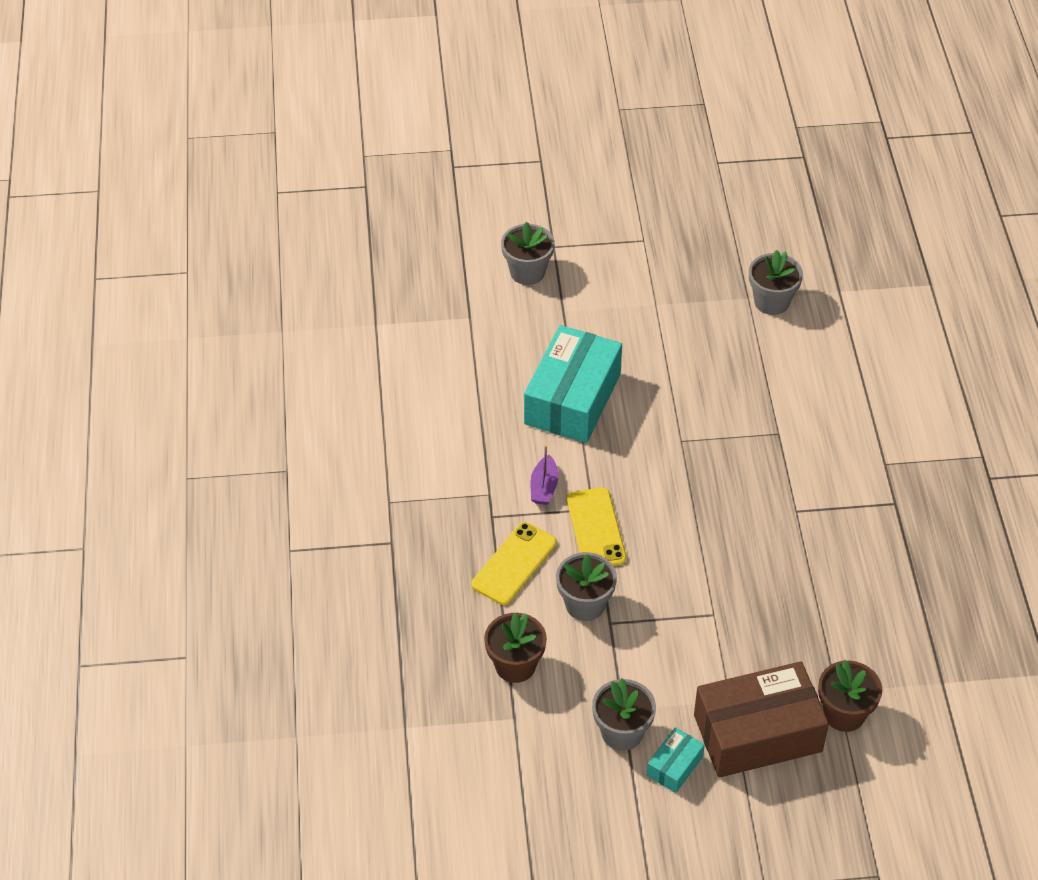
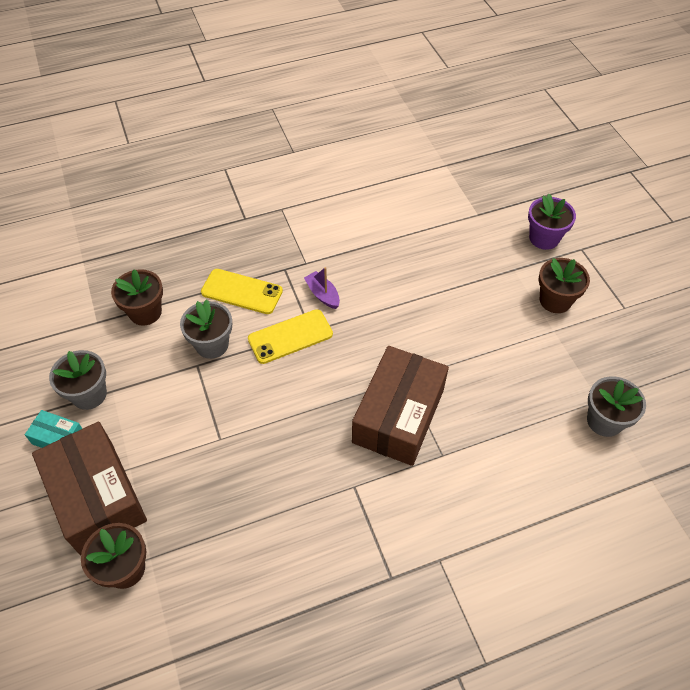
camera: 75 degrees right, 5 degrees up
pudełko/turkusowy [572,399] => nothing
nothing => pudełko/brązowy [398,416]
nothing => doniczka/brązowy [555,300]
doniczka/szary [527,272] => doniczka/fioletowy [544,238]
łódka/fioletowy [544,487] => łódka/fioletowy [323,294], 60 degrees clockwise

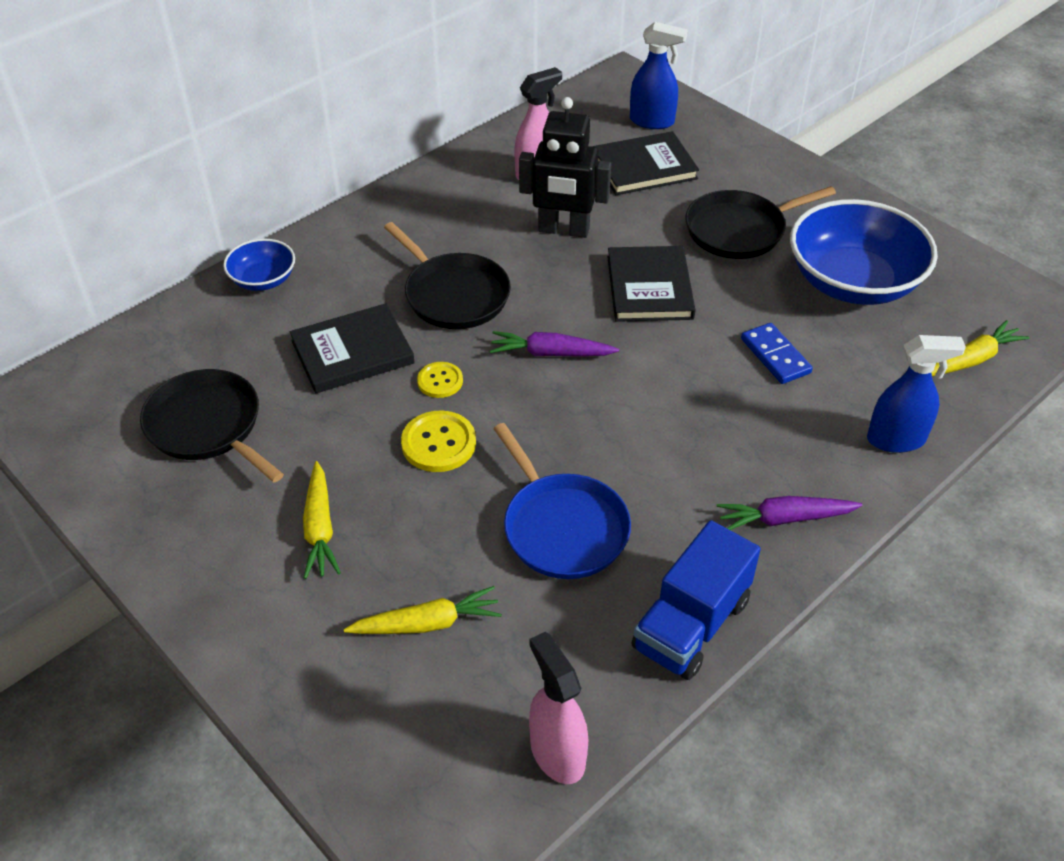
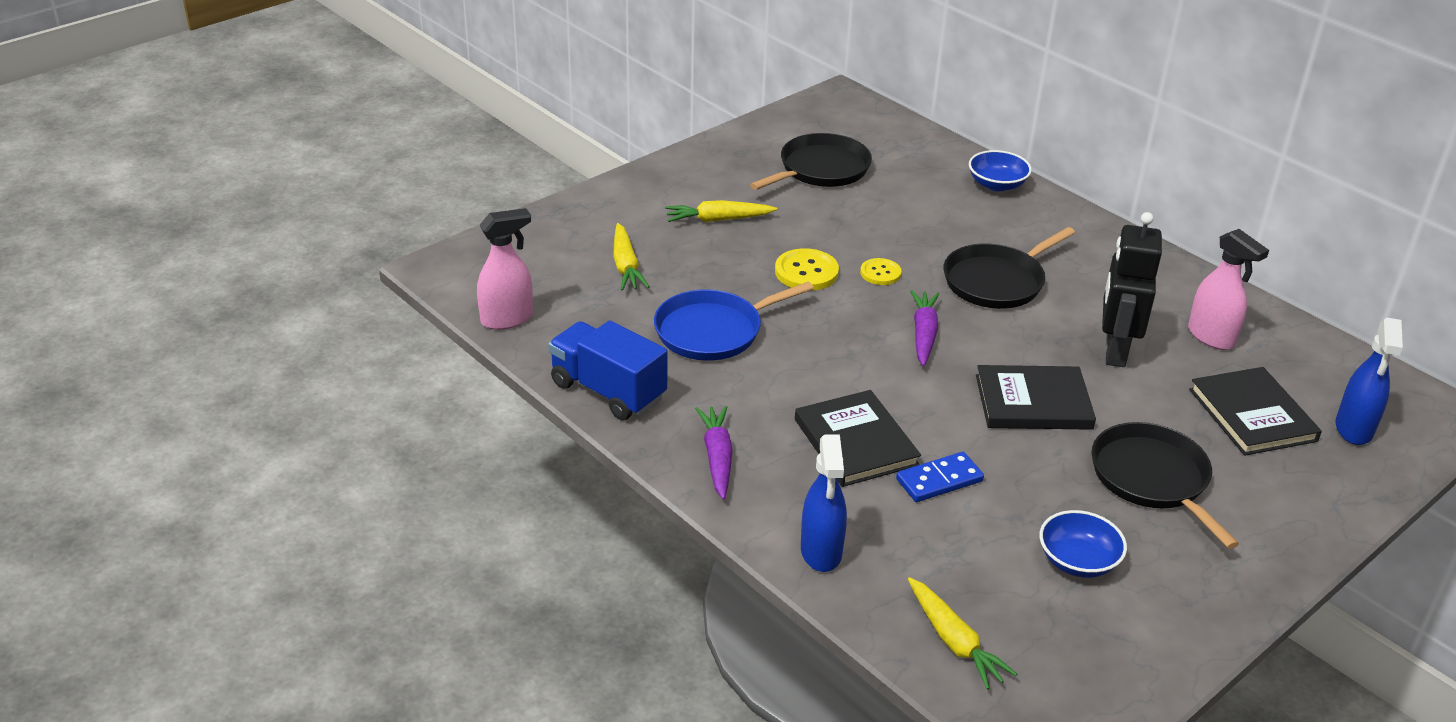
camera: 90 degrees right, 10 degrees down
książka/czarny [352,352] => książka/czarny [856,442], relocated
miska/niebieski [853,282] => miska/niebieski [1078,561], x0.50

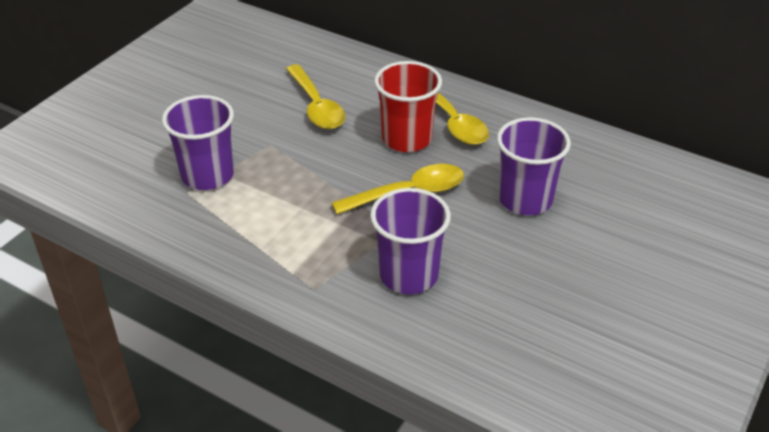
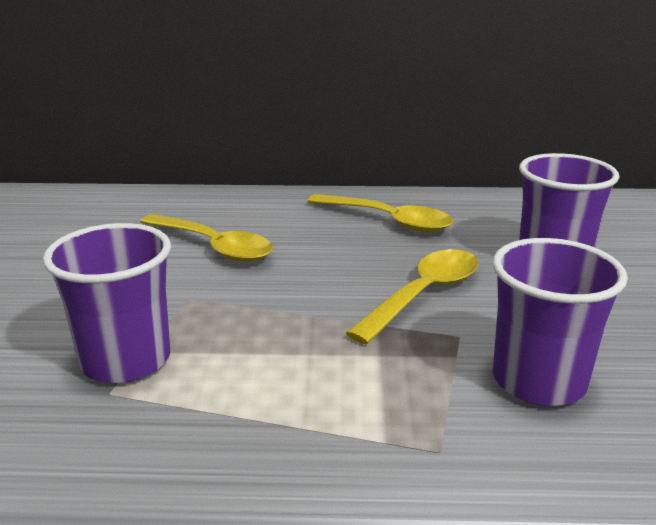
camera: 30 degrees left, 15 degrees down
szklanka/czerwony [407,139] => nothing

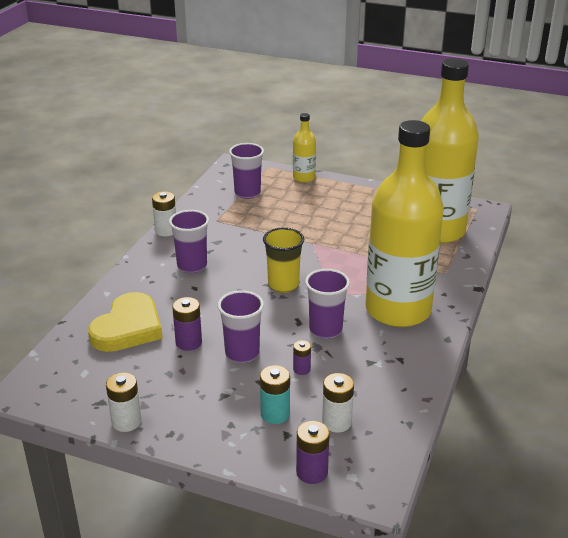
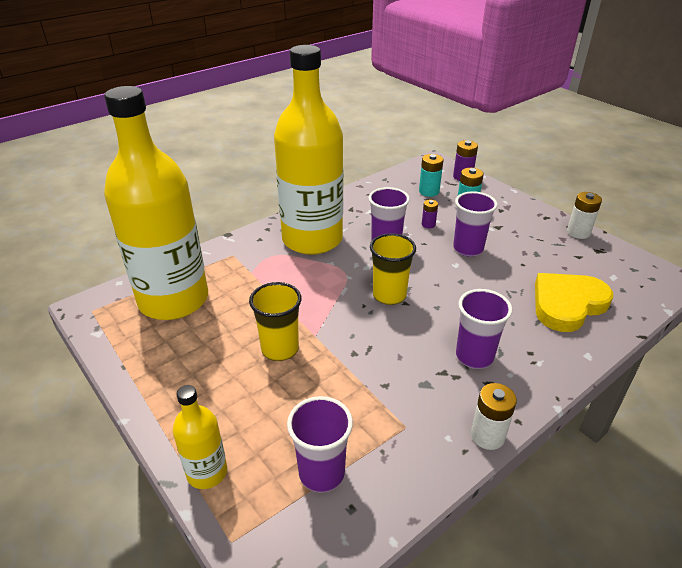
camera: 150 degrees left, 5 degrees up
bateria/fioletowy [188,342] => nothing
nothing => szklanka/żółty [280,349]
bateria/biały [336,422] => bateria/turkusowy [429,191]

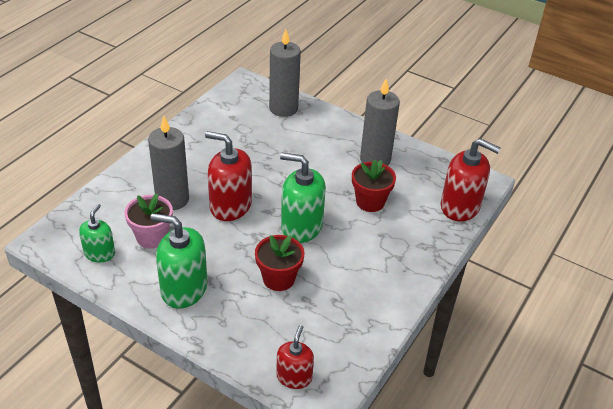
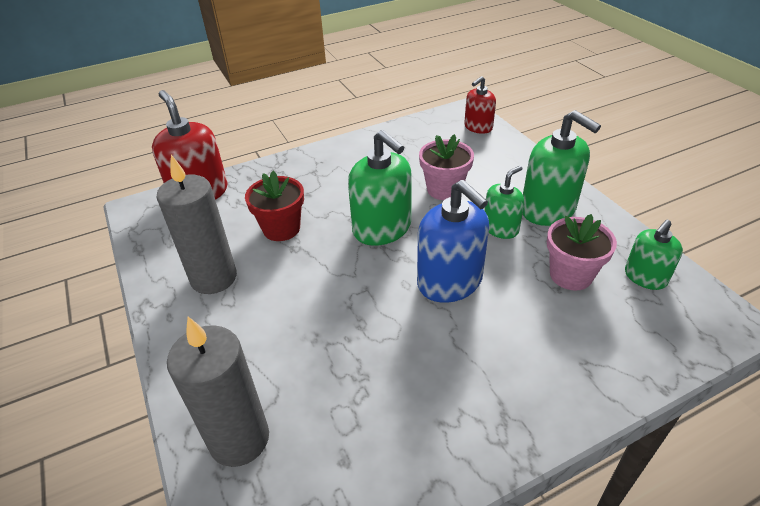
camera: 145 degrees left, 0 degrees up
świeca/szary [172,199] => nothing
nothing => dozownik mydła/zielony [500,228]
dozownik mydła/czerwony [230,206] => dozownik mydła/niebieski [450,281]
doniczka/czerwony [278,279] => doniczka/różowy [444,189]

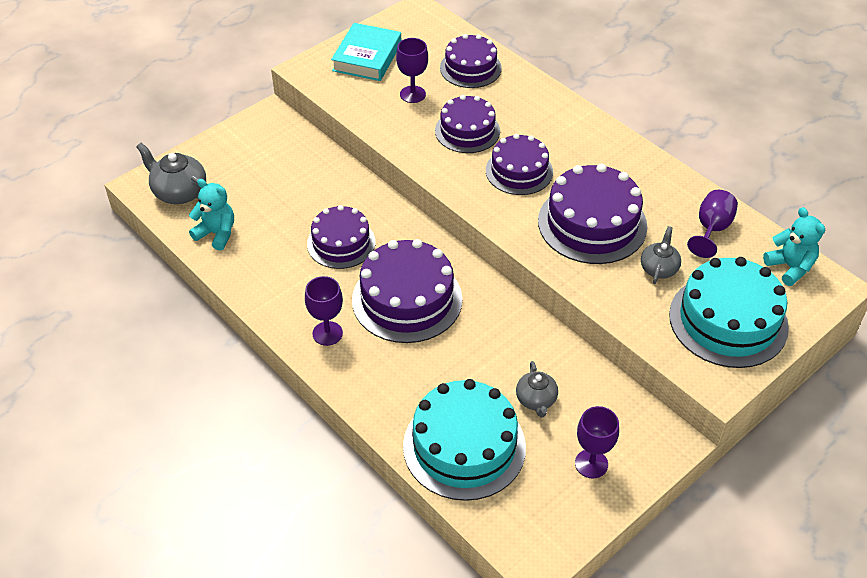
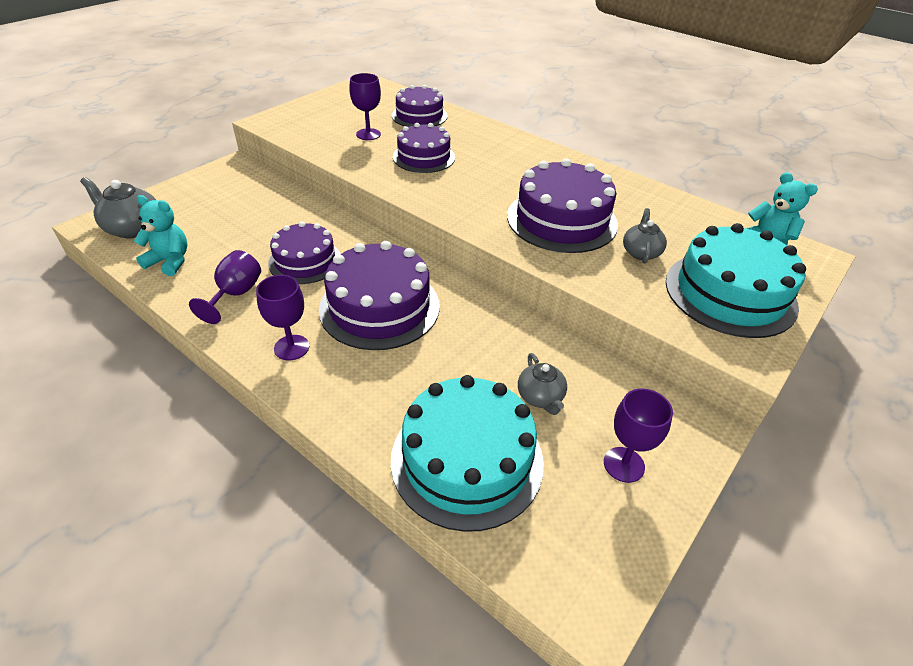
camera: 10 degrees left, 5 degrees down
książka/turkusowy [367,57] => nothing
tort/fioletowy [519,171] => nothing
kielich/fioletowy [711,229] => kielich/fioletowy [235,294], relocated

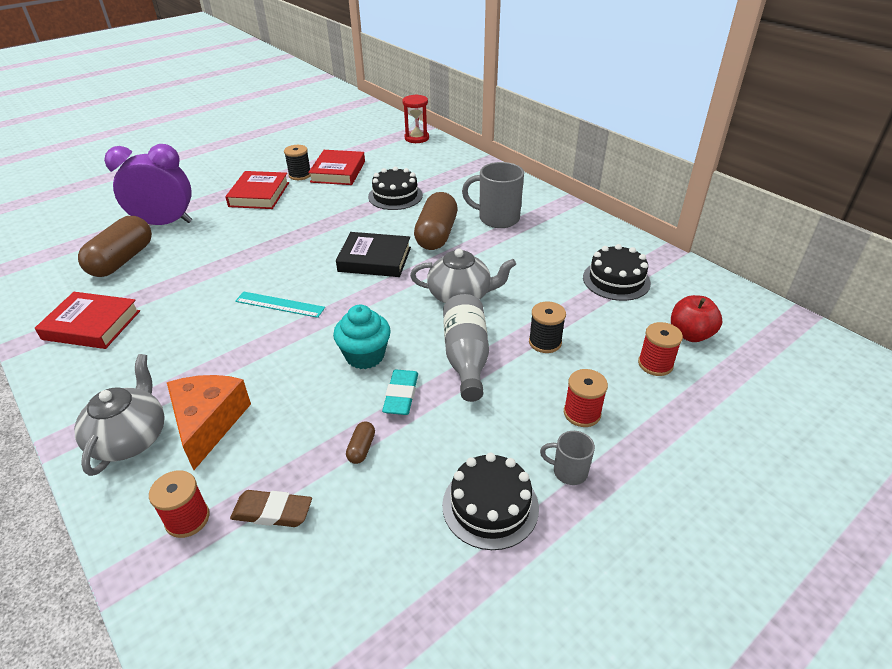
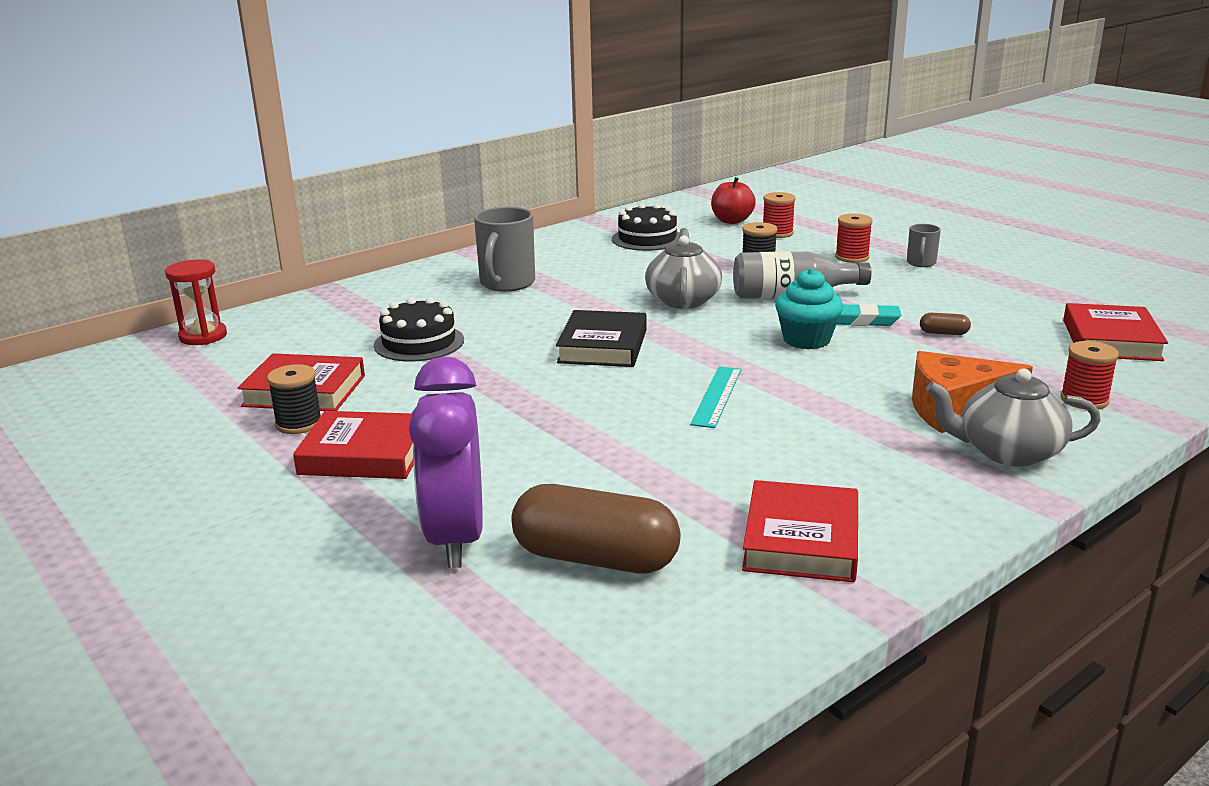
camera: 90 degrees left, 15 degrees down
gumka do mazania/brązowy [272,512] => nothing
kapsułka/brązowy [436,234] => nothing
tort/czarny [490,506] => nothing
nothing => książka/czerwony [1111,340]

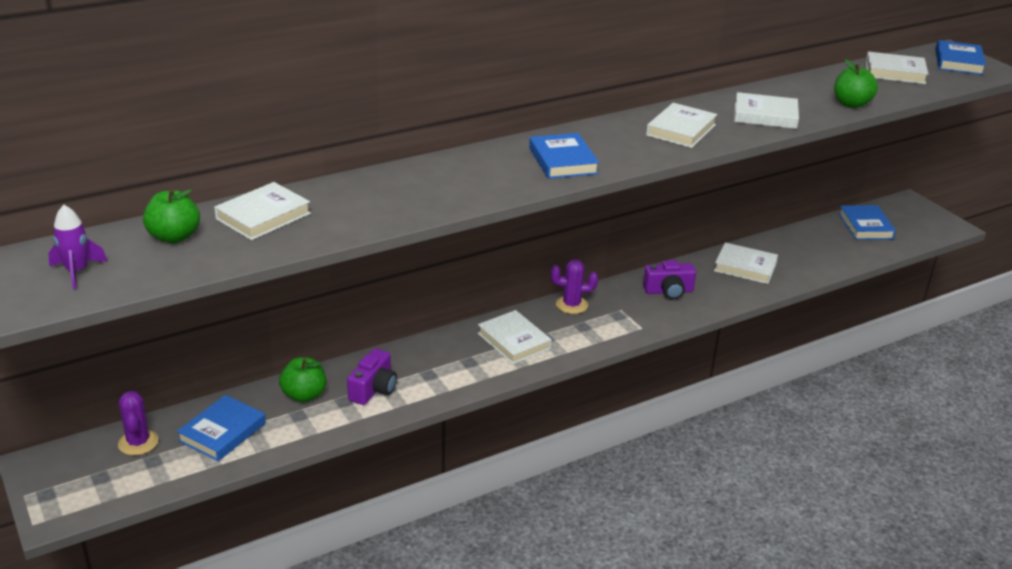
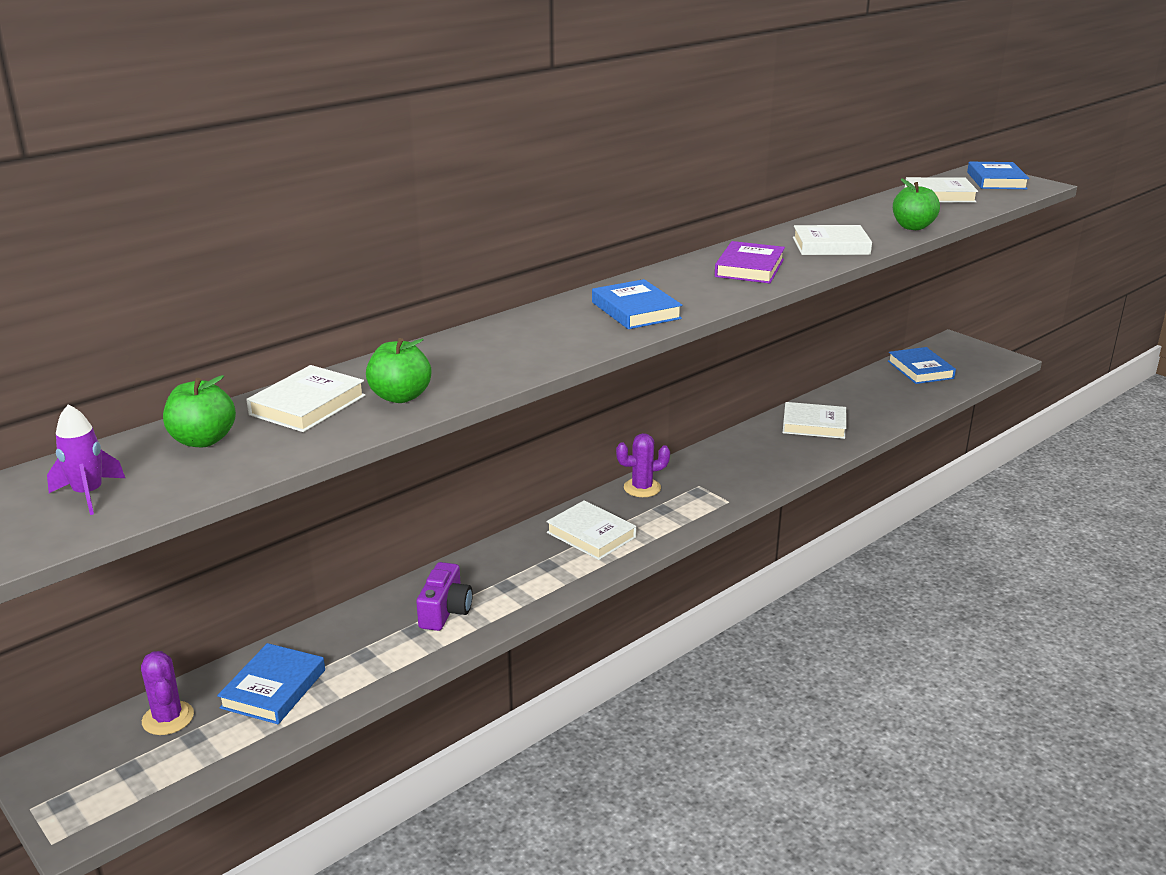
camera: 10 degrees left, 5 degrees down
aparat fotograficzny/fioletowy [668,291] => nothing
jabłko/zielony [304,395] => jabłko/zielony [400,397], relocated
książka/biały [681,130] => książka/fioletowy [749,268]

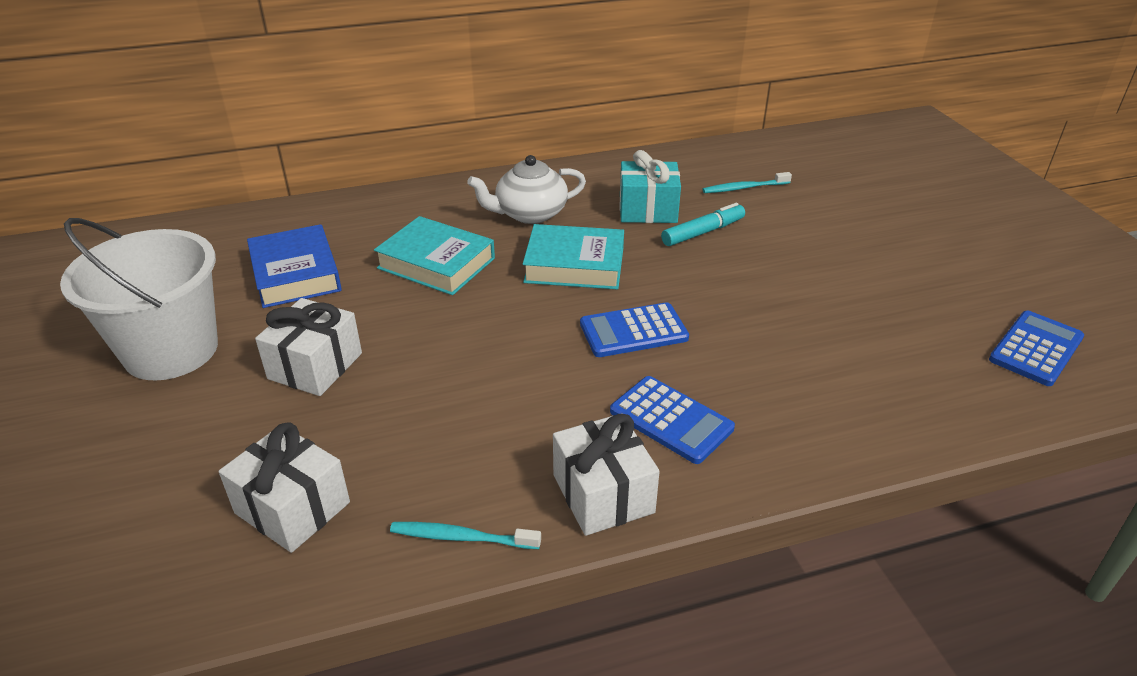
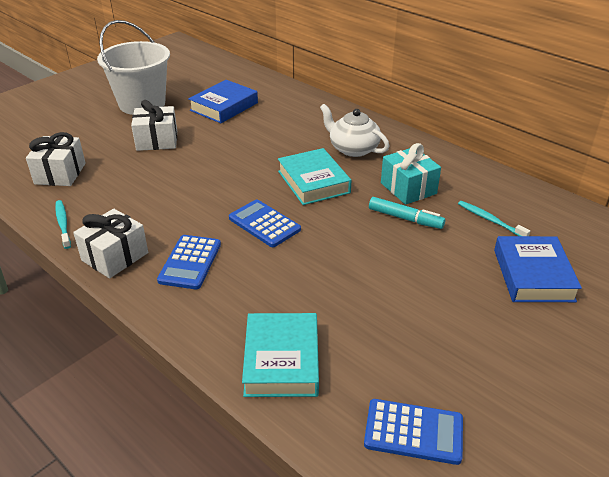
camera: 60 degrees right, 0 degrees up
nothing => książka/niebieski [533,275]
książka/turkusowy [436,263] => książka/turkusowy [281,360], relocated

